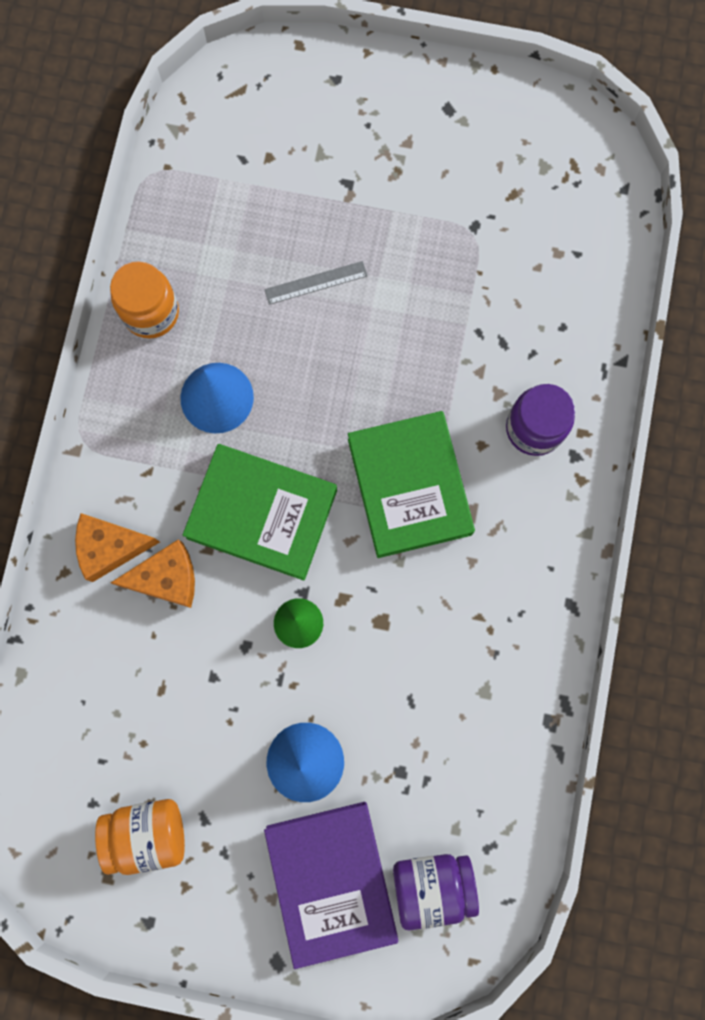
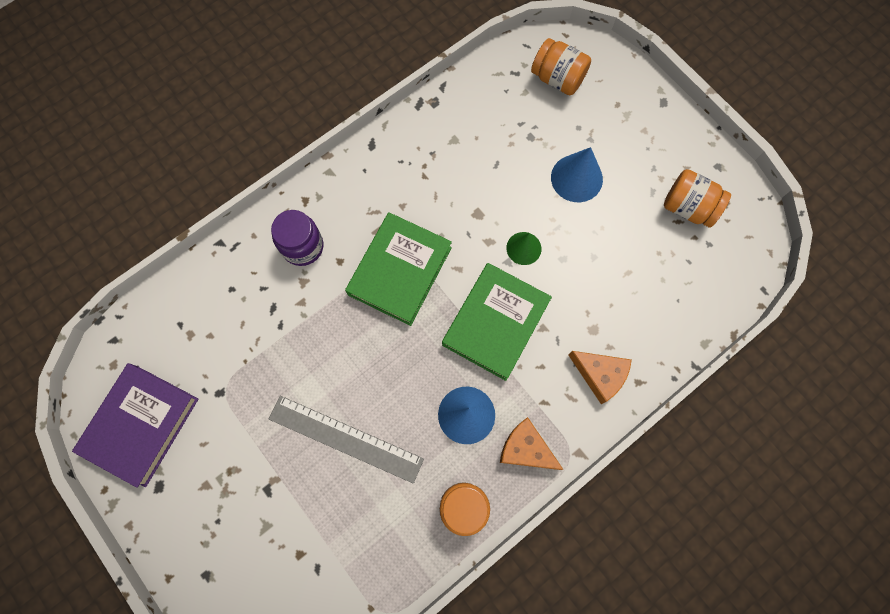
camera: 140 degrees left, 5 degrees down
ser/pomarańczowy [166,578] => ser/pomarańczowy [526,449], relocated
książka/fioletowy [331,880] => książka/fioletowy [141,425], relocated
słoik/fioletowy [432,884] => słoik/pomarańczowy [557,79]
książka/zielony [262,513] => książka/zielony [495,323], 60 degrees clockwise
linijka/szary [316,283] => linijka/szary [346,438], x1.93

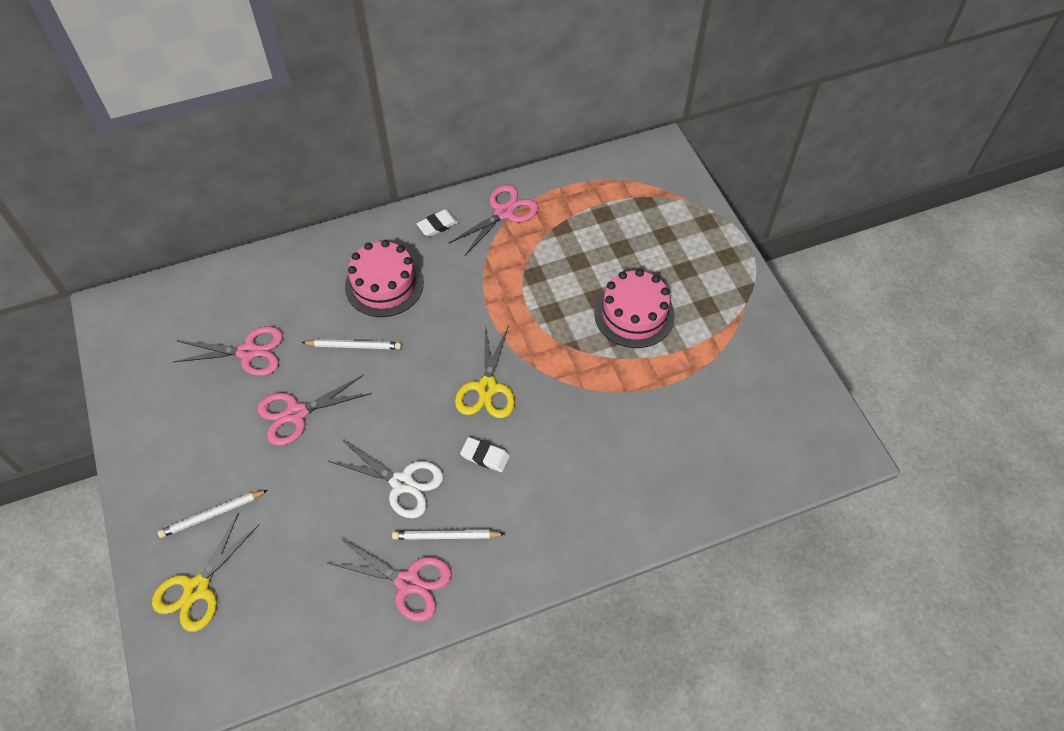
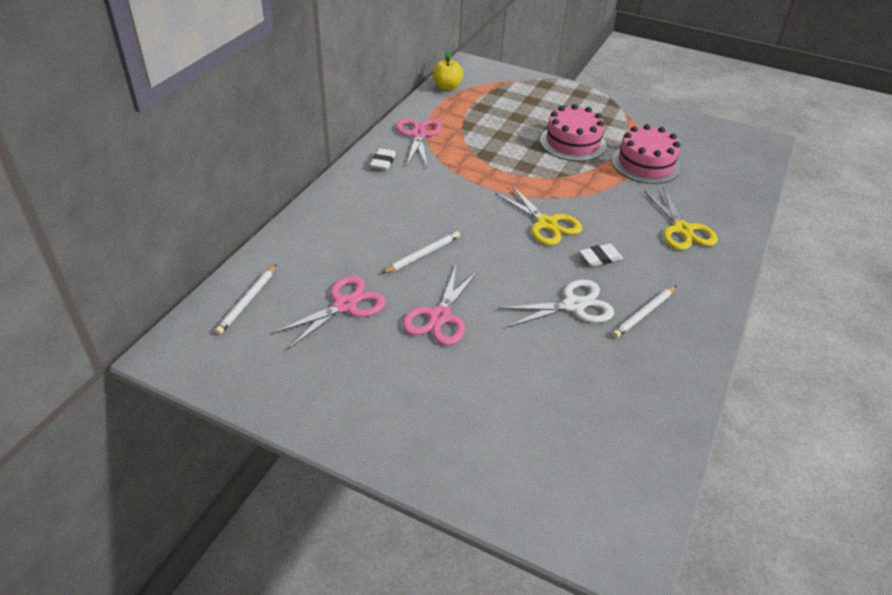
camera: 45 degrees left, 15 degrees down
nożyczki/różowy [408,582] => nothing
nothing => jabłko/żółty [447,87]
nożyczki/żółty [197,588] => nożyczki/żółty [682,230], relocated
ołówek/biały [212,514] => ołówek/biały [247,301], relocated
tort/różowy [384,284] => tort/różowy [645,164], relocated

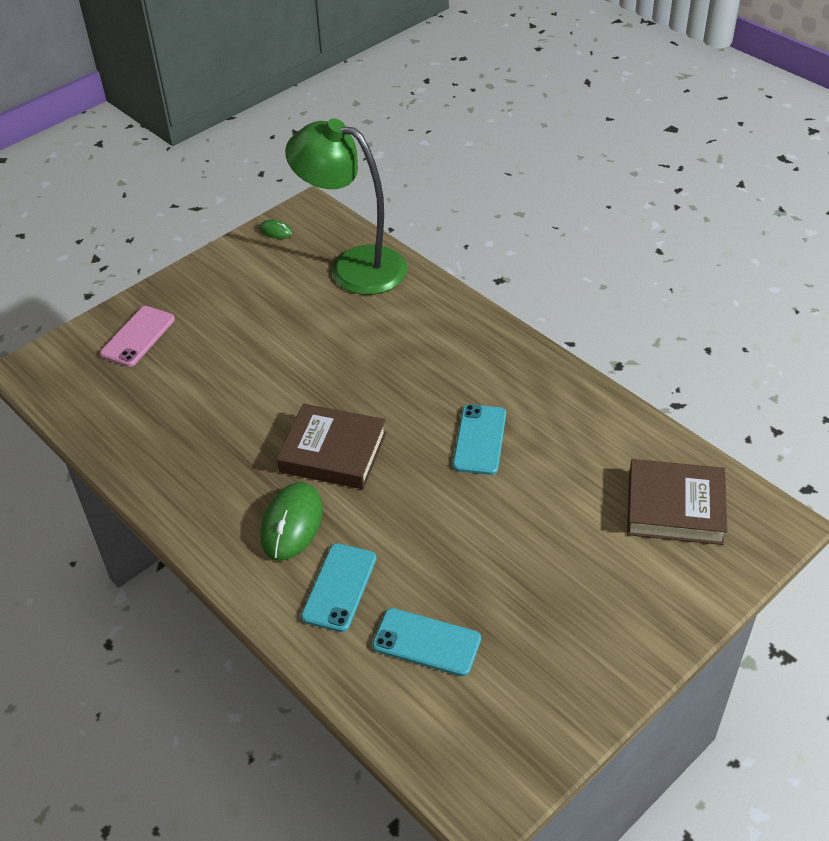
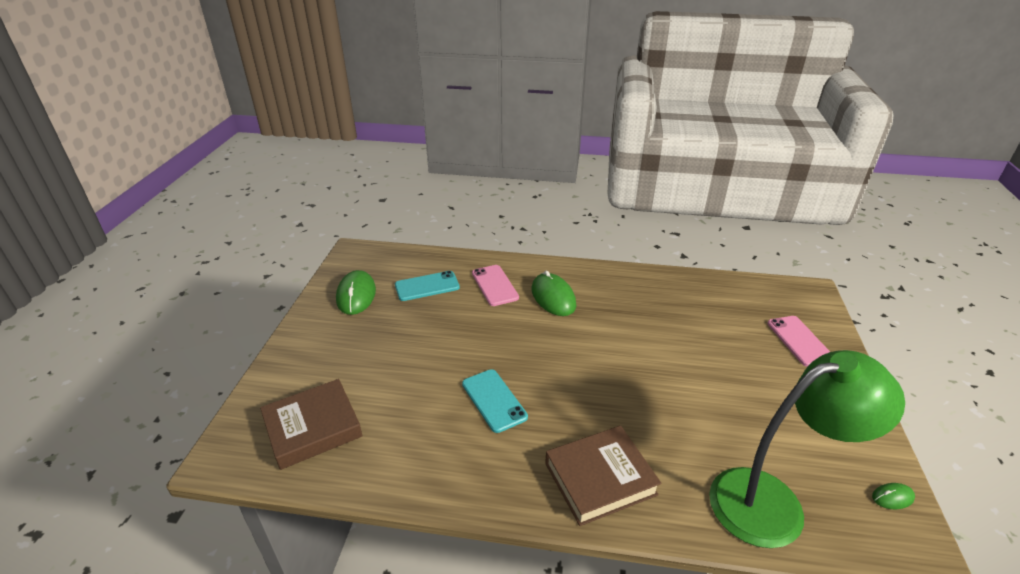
camera: 140 degrees right, 10 degrees down
nothing => myszka/zielony [356,295]
książka/brązowy [333,452] => książka/brązowy [600,478], relocated
telefon/turkusowy [339,587] => telefon/różowy [494,285]

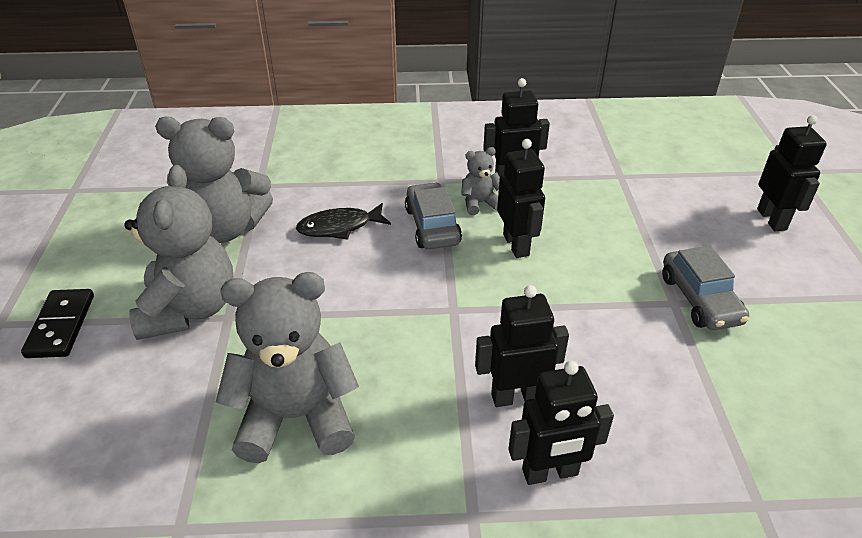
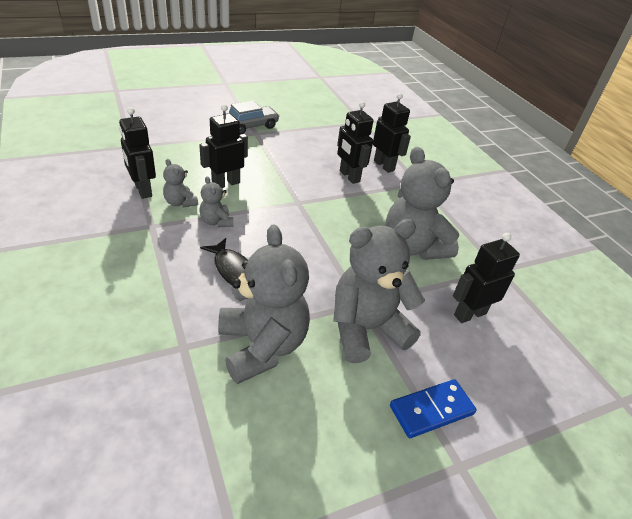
camera: 115 degrees left, 0 degrees up
robot/czarny [772,219] => robot/czarny [469,314], relocated
samochód/szary [432,226] => miś/szary [216,222]
kostka domina/czarny [61,326] => kostka domina/niebieski [431,410]

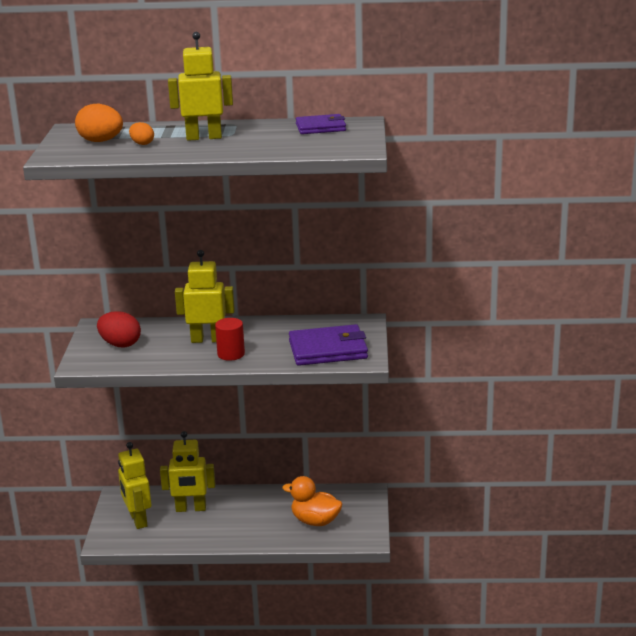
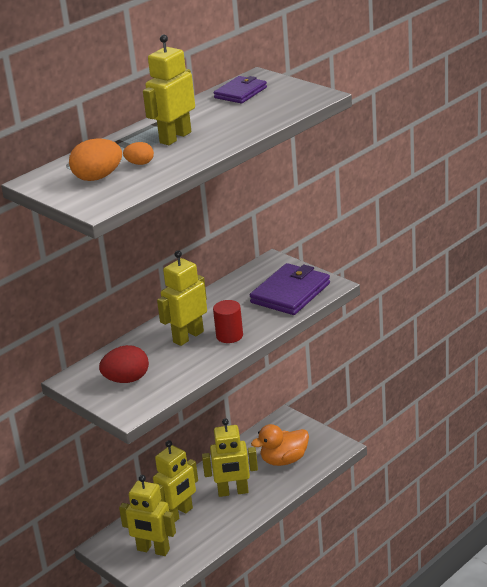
camera: 45 degrees left, 5 degrees up
nothing => robot/żółty [233,492]

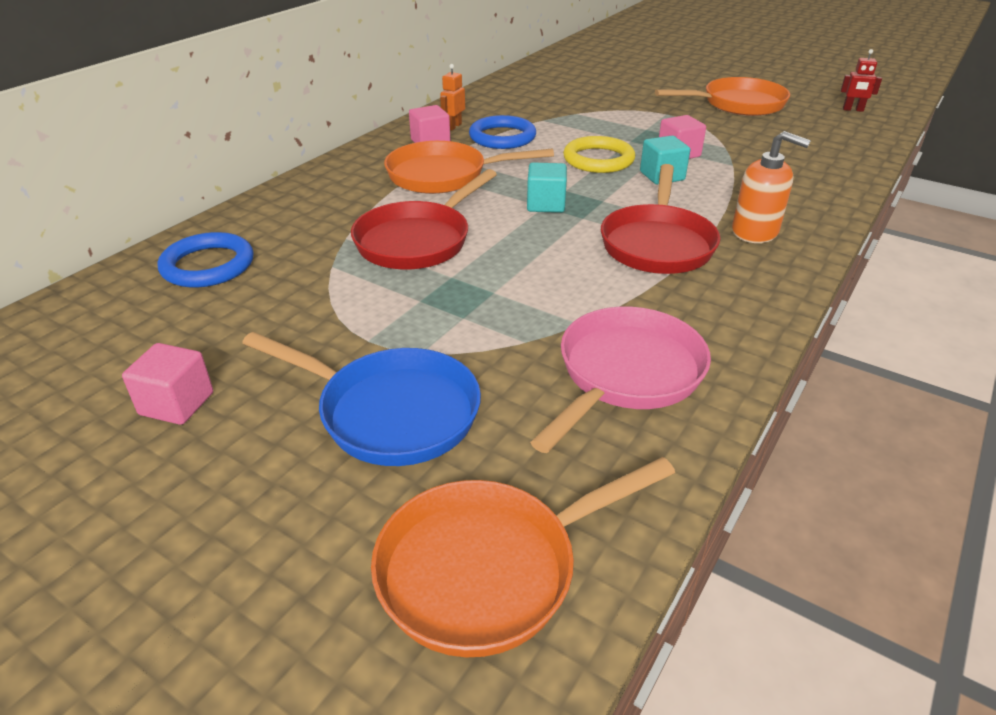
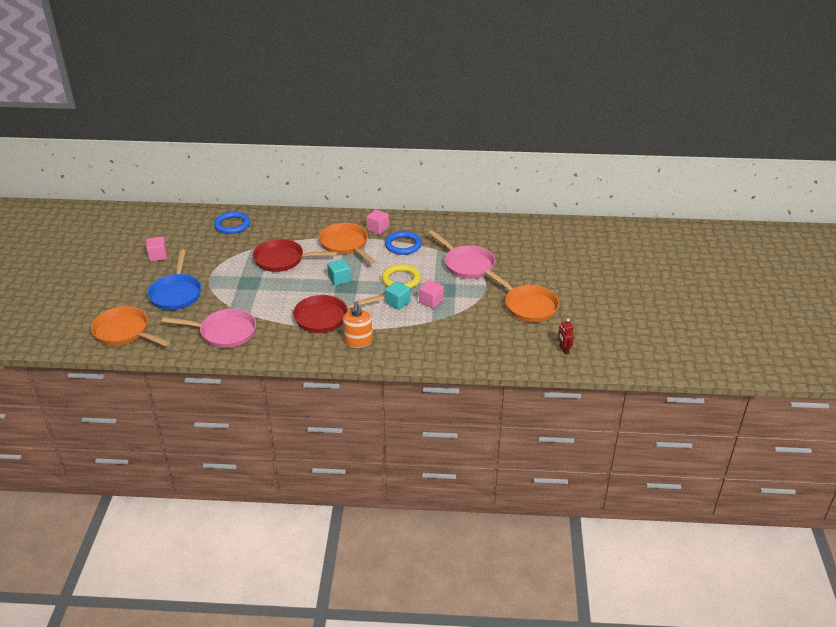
camera: 60 degrees right, 0 degrees up
robot/pomarańczowy [453,126] => nothing
nothing => patelnia/różowy [466,264]

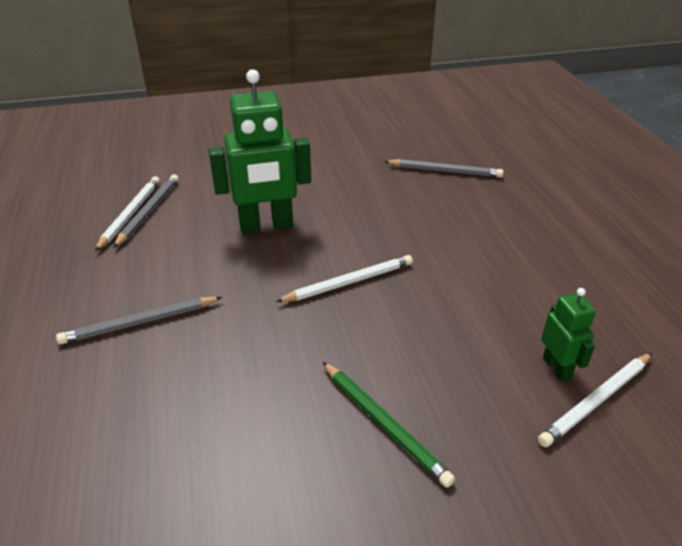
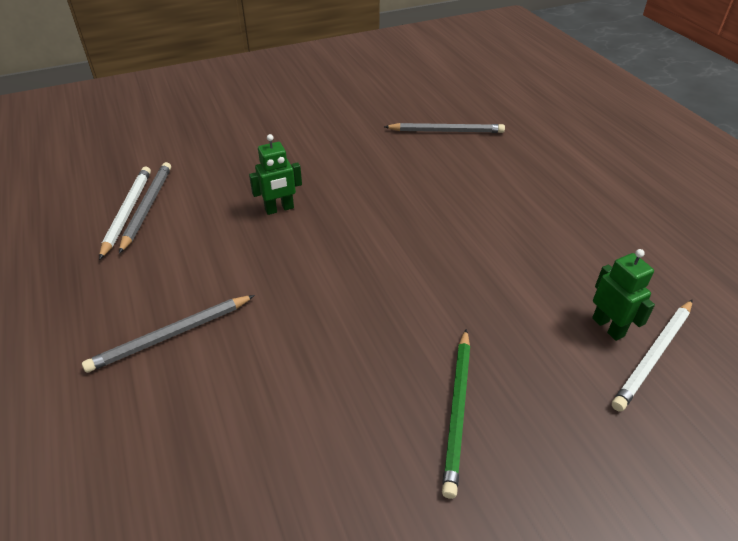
camera: 10 degrees left, 5 degrees up
ołówek/biały [349,282] => nothing
ołówek/zielony [384,423] => ołówek/zielony [458,410], 60 degrees clockwise
robot/zielony [266,225] => robot/zielony [279,209], x0.51

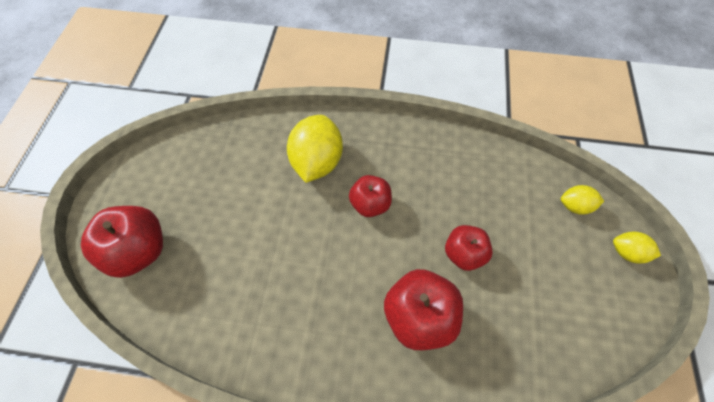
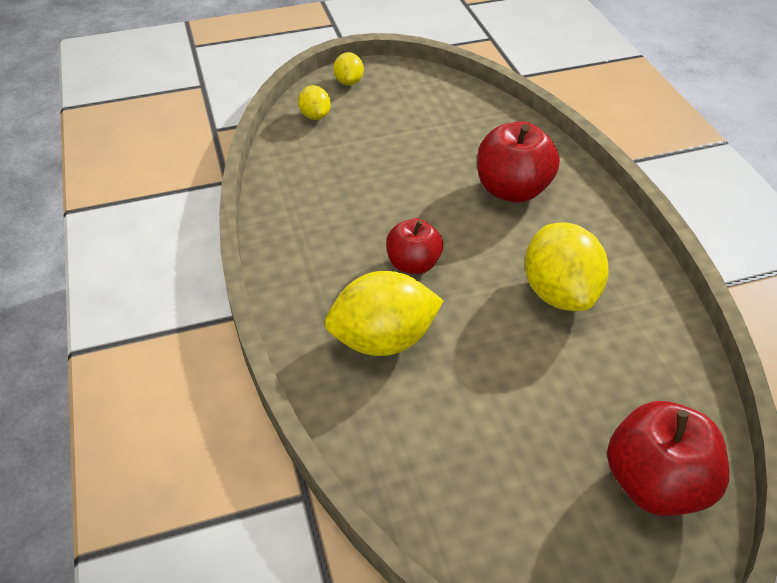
camera: 115 degrees left, 15 degrees down
jabłko/czerwony [463,254] => nothing
nothing => cytryna/żółty [559,292]

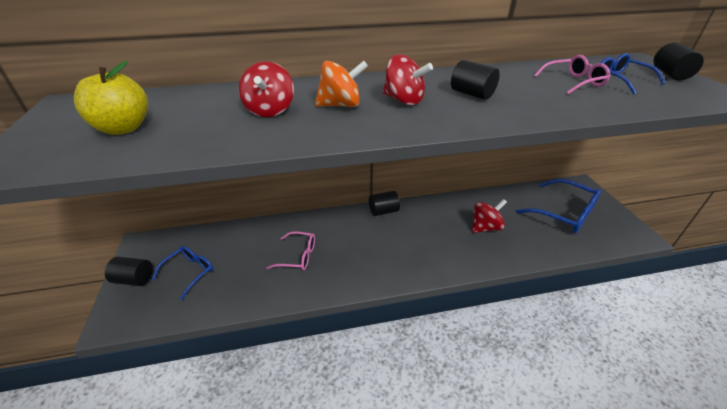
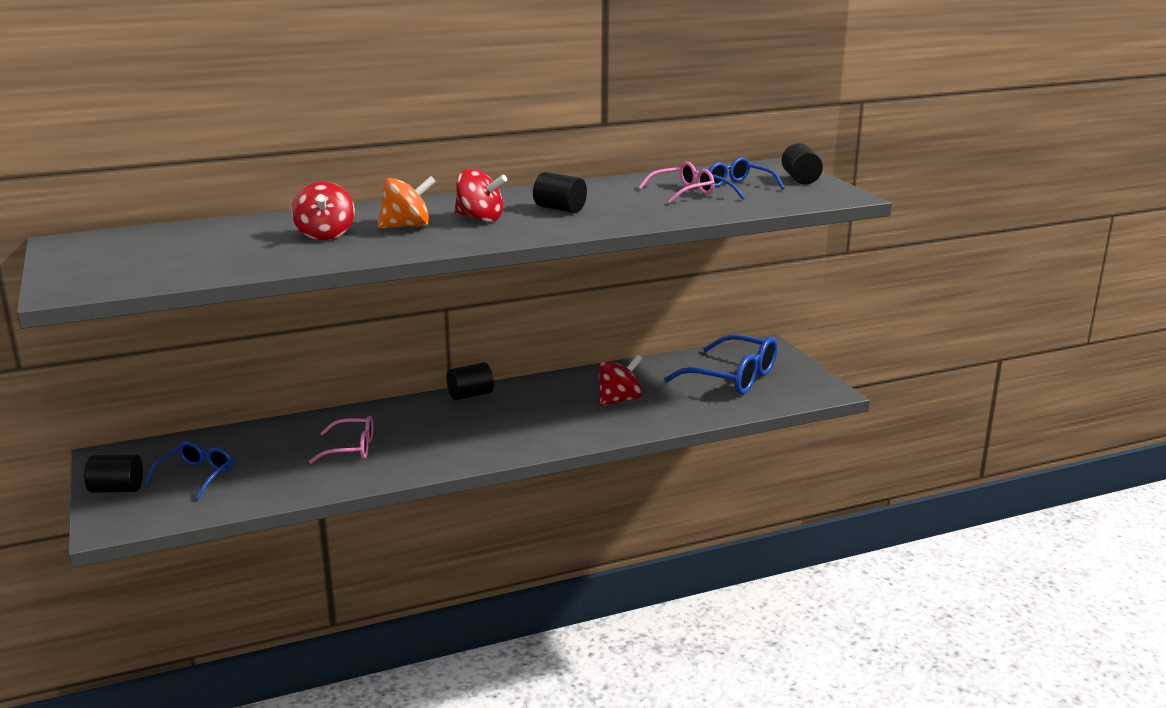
camera: 10 degrees left, 15 degrees down
jabłko/żółty [123,128] => nothing

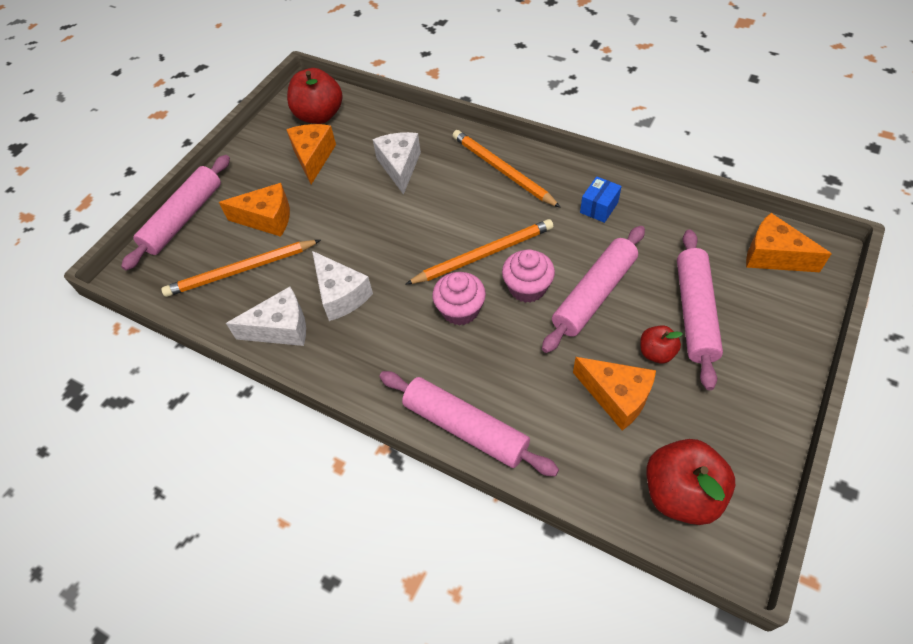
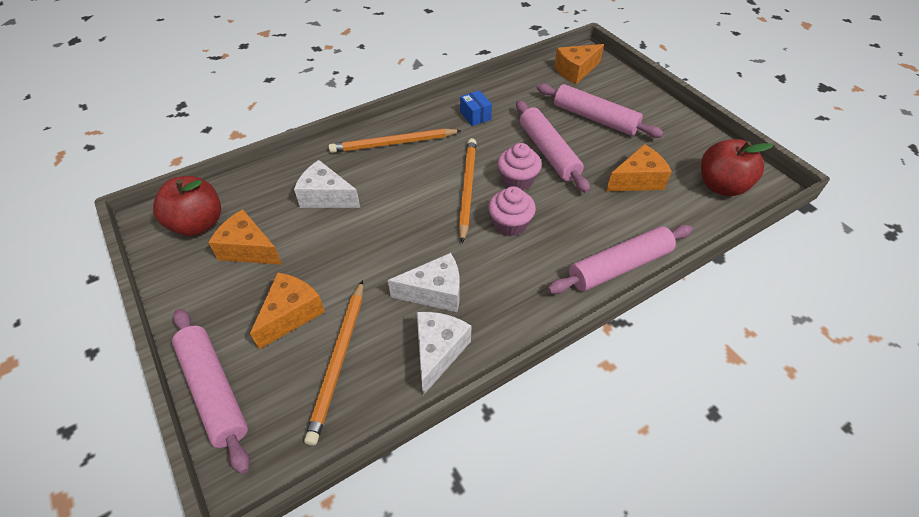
camera: 65 degrees left, 5 degrees down
jabłko/czerwony [656,353] => nothing

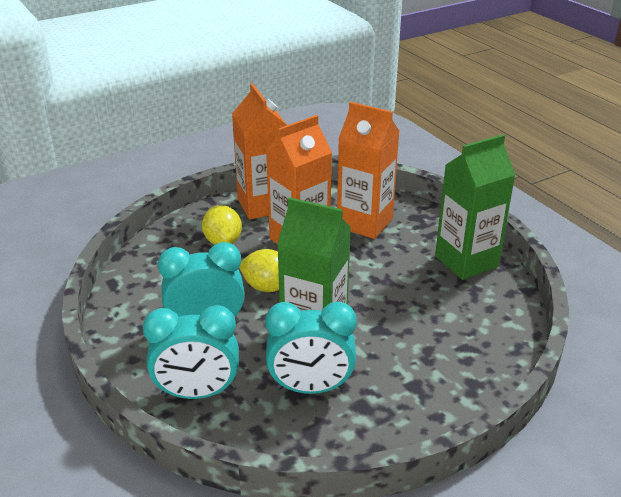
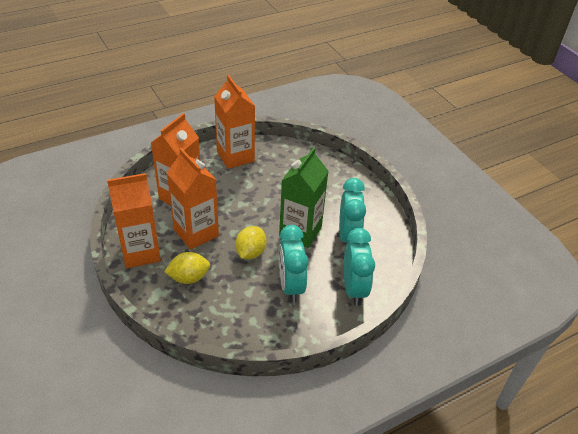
camera: 90 degrees left, 10 degrees up
karton mleka/zielony [466,261] => karton mleka/pomarańczowy [235,156]

